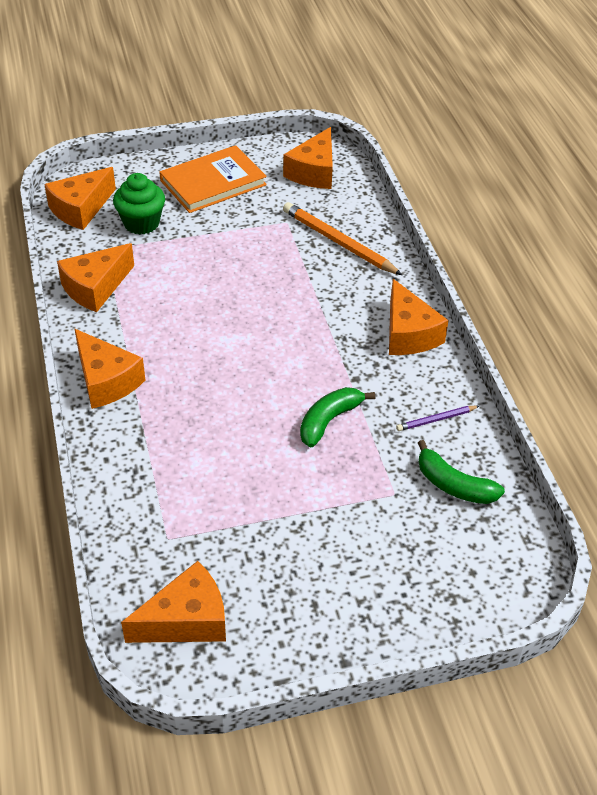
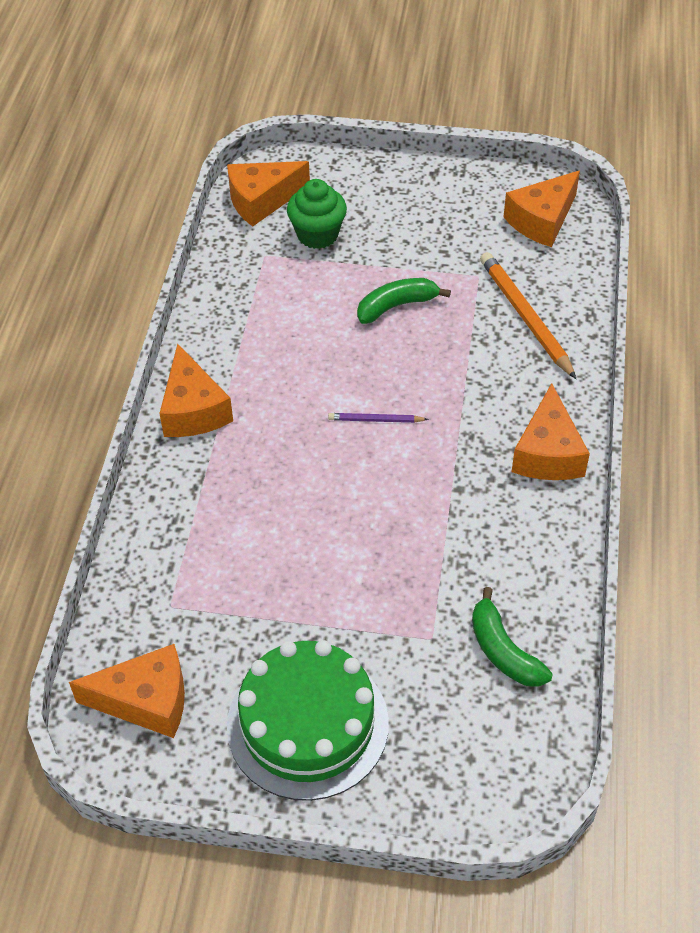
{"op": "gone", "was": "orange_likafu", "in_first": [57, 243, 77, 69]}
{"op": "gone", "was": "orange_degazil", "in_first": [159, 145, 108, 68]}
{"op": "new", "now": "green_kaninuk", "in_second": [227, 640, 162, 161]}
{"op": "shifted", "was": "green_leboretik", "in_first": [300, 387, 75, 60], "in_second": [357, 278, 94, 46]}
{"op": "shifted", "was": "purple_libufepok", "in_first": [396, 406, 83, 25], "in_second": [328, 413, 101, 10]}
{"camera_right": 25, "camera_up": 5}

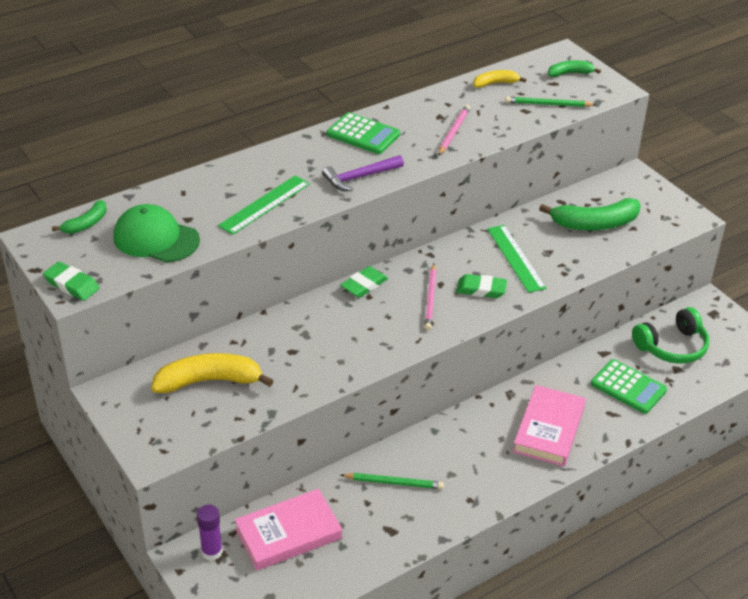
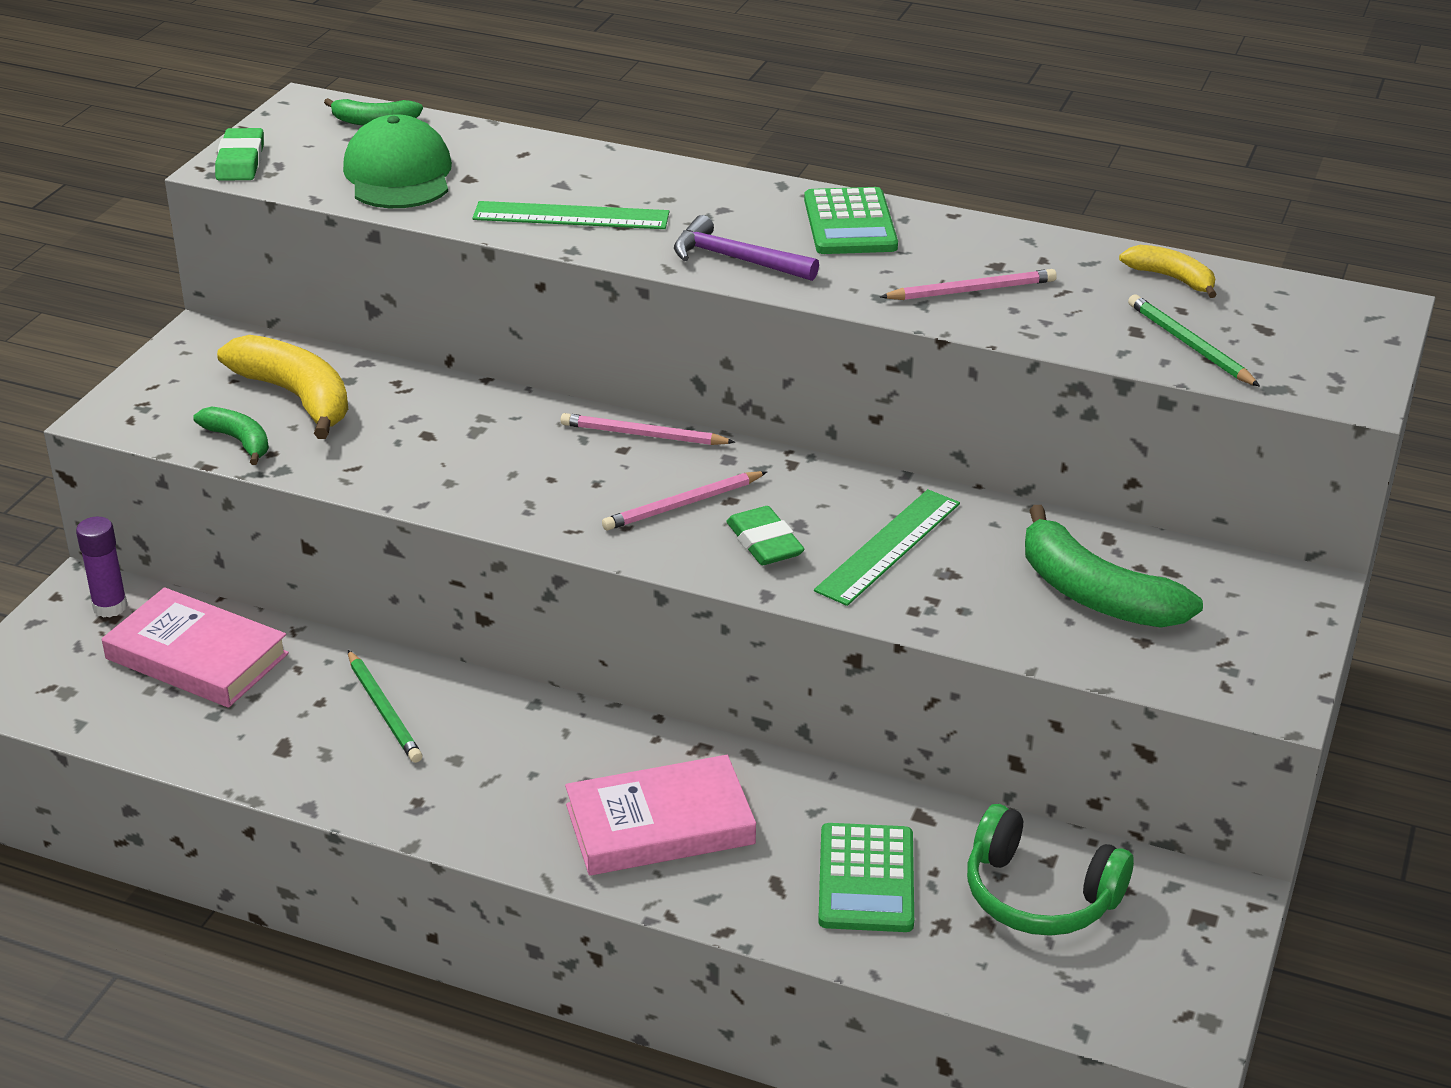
{"op": "shifted", "was": "green_leboretik", "in_first": [548, 60, 53, 17], "in_second": [193, 406, 76, 59]}
{"op": "swapped", "was": "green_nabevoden", "now": "pink_libufepok", "in_first": [340, 266, 48, 32], "in_second": [560, 413, 175, 32]}
{"camera_right": 55, "camera_up": -5}

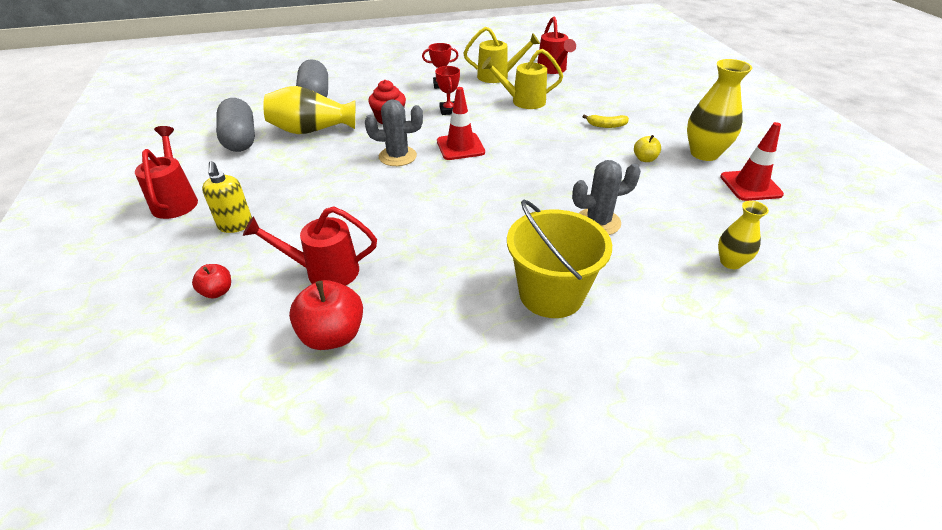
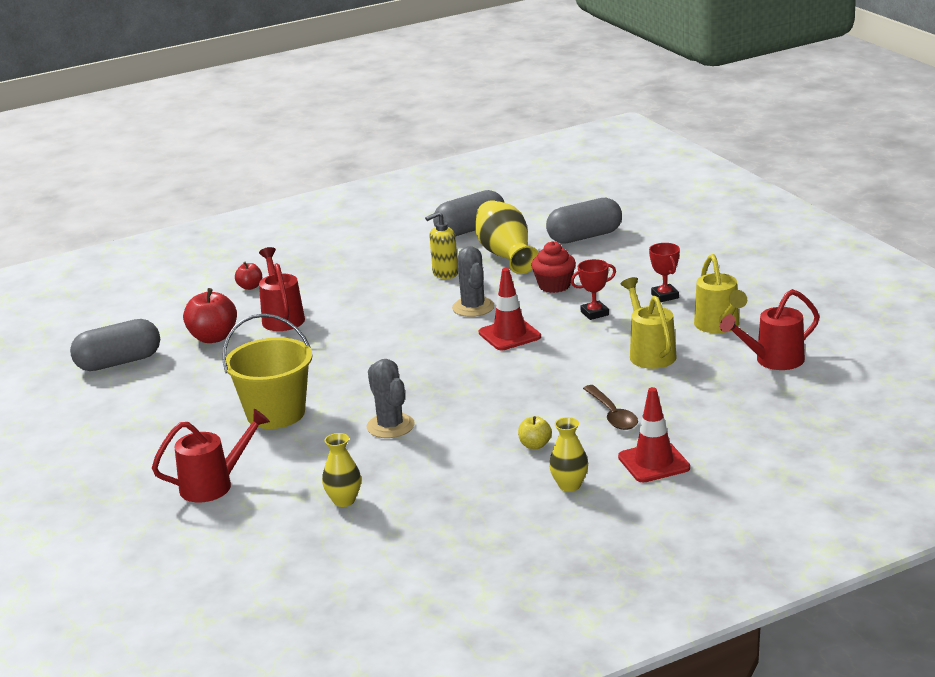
{"op": "new", "now": "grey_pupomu", "in_second": [70, 319, 90, 52]}
{"op": "shifted", "was": "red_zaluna", "in_first": [135, 126, 63, 93], "in_second": [152, 409, 118, 93]}
{"op": "shifted", "was": "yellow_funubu", "in_first": [202, 161, 50, 72], "in_second": [425, 212, 33, 67]}
{"op": "shifted", "was": "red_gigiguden", "in_first": [720, 122, 64, 79], "in_second": [618, 387, 72, 95]}
{"op": "swapped", "was": "yellow_leboretik", "now": "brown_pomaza", "in_first": [582, 114, 47, 14], "in_second": [583, 385, 55, 45]}
{"op": "scaled", "was": "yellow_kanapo", "in_first": [687, 59, 65, 102], "in_second": [549, 417, 39, 75], "ratio": 0.59}
{"camera_right": 80, "camera_up": -15}

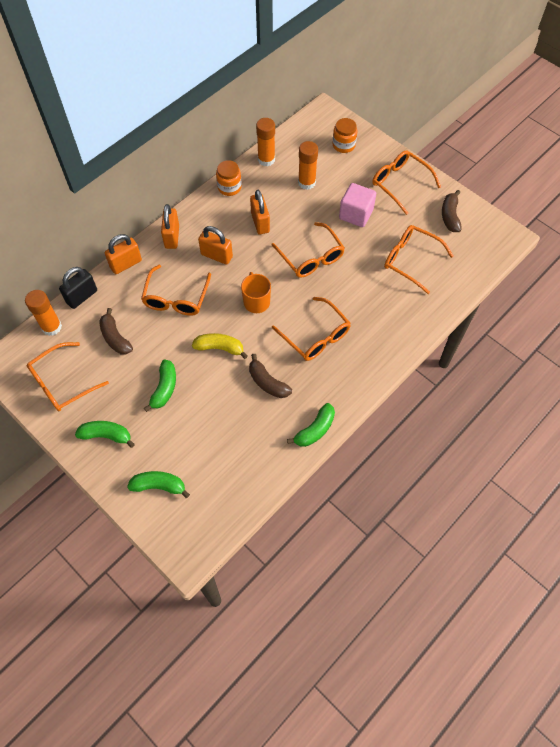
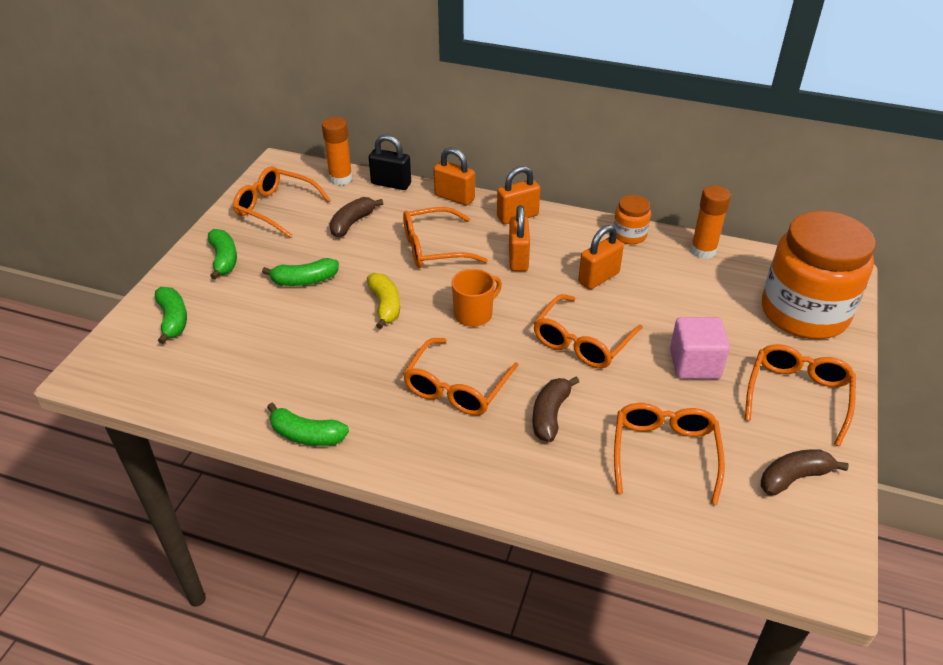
{"op": "gone", "was": "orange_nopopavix", "in_first": [298, 141, 20, 49]}
{"op": "shifted", "was": "brown_leboretik", "in_first": [249, 354, 43, 44], "in_second": [532, 376, 47, 66]}
{"op": "scaled", "was": "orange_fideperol", "in_first": [333, 118, 24, 35], "in_second": [762, 211, 113, 128], "ratio": 2.3}
{"camera_right": 65, "camera_up": -20}

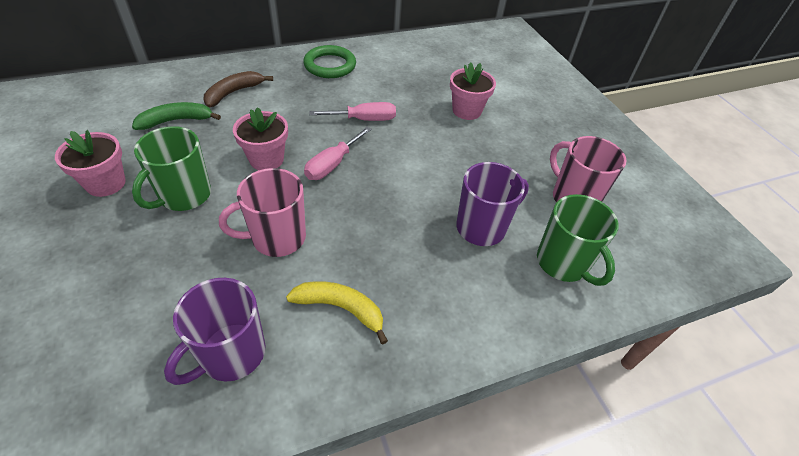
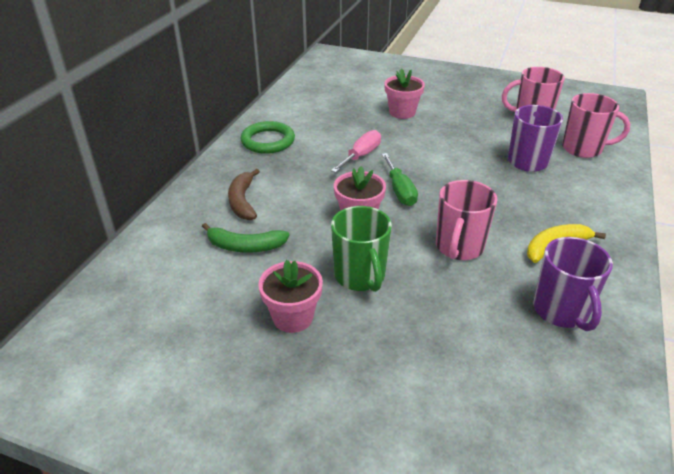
{"op": "repainted", "was": "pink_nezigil", "now": "green_nezigil", "in_first": [304, 127, 68, 53], "in_second": [382, 153, 36, 53]}
{"op": "repainted", "was": "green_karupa", "now": "pink_karupa", "in_first": [537, 194, 82, 92], "in_second": [562, 93, 68, 65]}
{"op": "rotated", "was": "green_leboretik", "in_first": [132, 102, 89, 28], "in_second": [202, 223, 87, 29], "clockwise": -105}
{"camera_right": -45, "camera_up": -10}

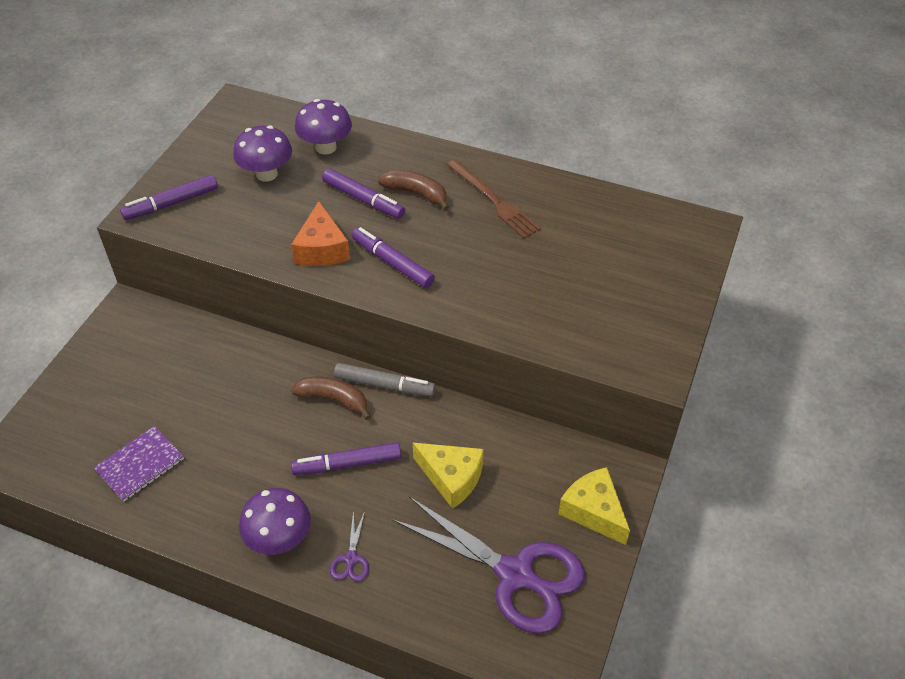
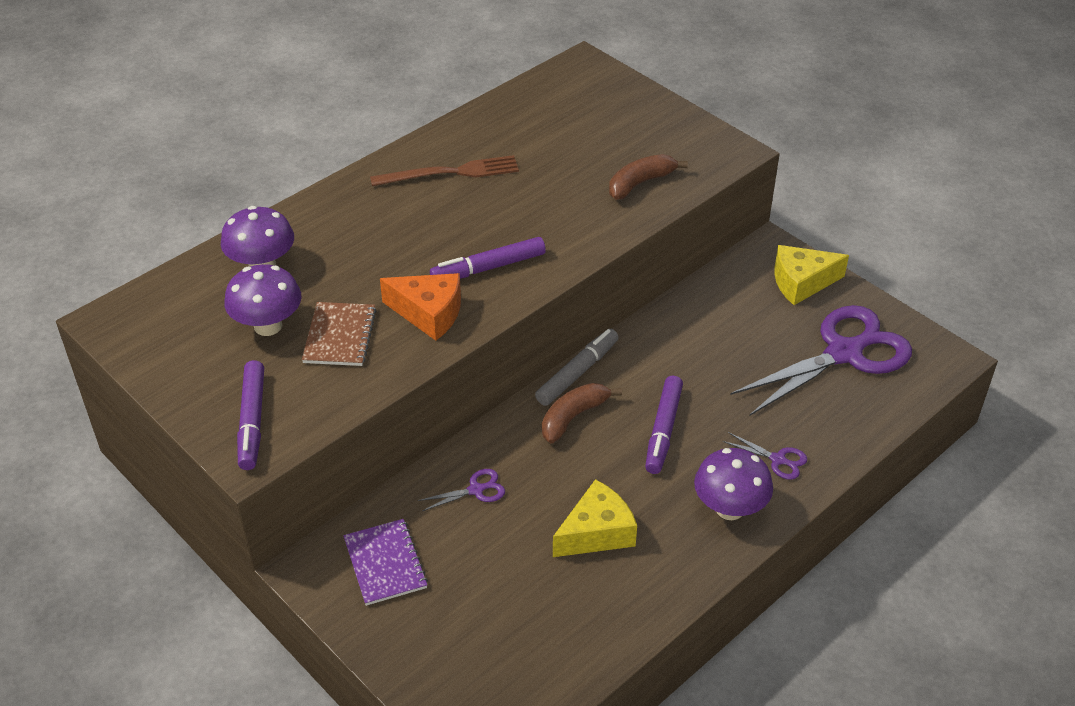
{"op": "gone", "was": "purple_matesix", "in_first": [322, 168, 83, 51]}
{"op": "new", "now": "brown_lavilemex", "in_second": [302, 302, 74, 64]}
{"op": "new", "now": "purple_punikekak", "in_second": [418, 469, 87, 42]}
{"op": "shifted", "was": "purple_lavilemex", "in_first": [94, 426, 90, 76], "in_second": [343, 519, 85, 87]}
{"op": "shifted", "was": "brown_leboretik", "in_first": [378, 170, 71, 41], "in_second": [609, 154, 79, 46]}
{"op": "shifted", "was": "yellow_likafu", "in_first": [413, 443, 71, 66], "in_second": [553, 479, 84, 78]}
{"camera_right": -65, "camera_up": -5}

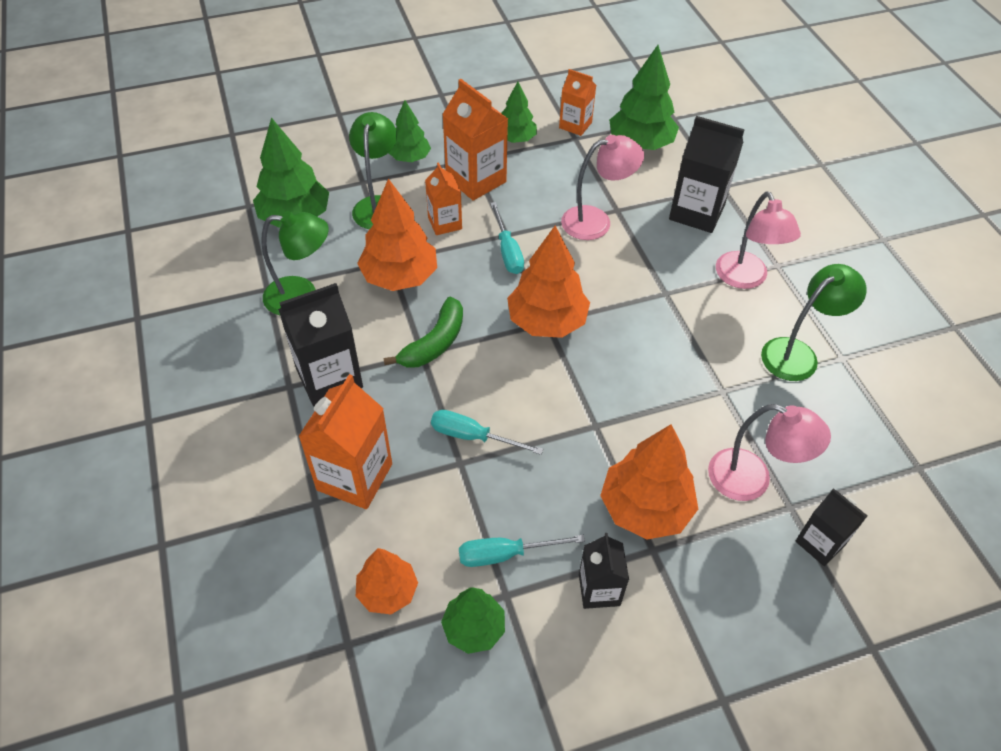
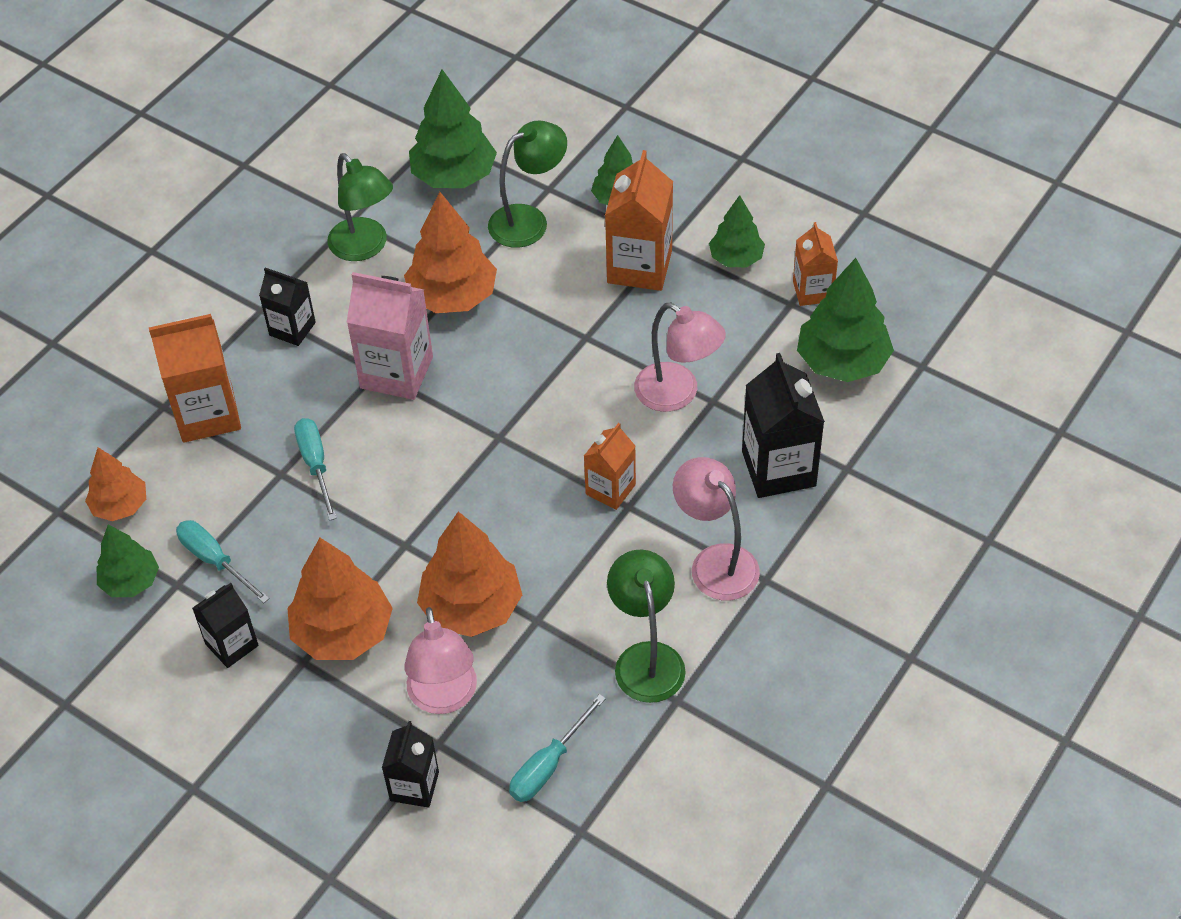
{"op": "shifted", "was": "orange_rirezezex", "in_first": [425, 162, 37, 73], "in_second": [584, 423, 52, 87]}
{"op": "shifted", "was": "turquoise_nezigil", "in_first": [490, 202, 34, 72], "in_second": [509, 694, 97, 108]}
{"op": "shifted", "was": "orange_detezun", "in_first": [507, 226, 83, 112], "in_second": [417, 511, 105, 126]}
{"op": "swapped", "was": "green_leboretik", "now": "pink_rirezezex", "in_first": [383, 297, 80, 71], "in_second": [347, 272, 86, 128]}
{"op": "rotated", "was": "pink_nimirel", "in_first": [716, 191, 85, 98], "in_second": [673, 457, 87, 144], "clockwise": 105}
{"op": "rotated", "was": "green_nimirel", "in_first": [761, 264, 105, 117], "in_second": [607, 549, 79, 154], "clockwise": -120}
{"op": "scaled", "was": "black_rirezezex", "in_first": [278, 283, 85, 123], "in_second": [259, 267, 57, 79], "ratio": 0.6}
{"camera_right": 55, "camera_up": 0}

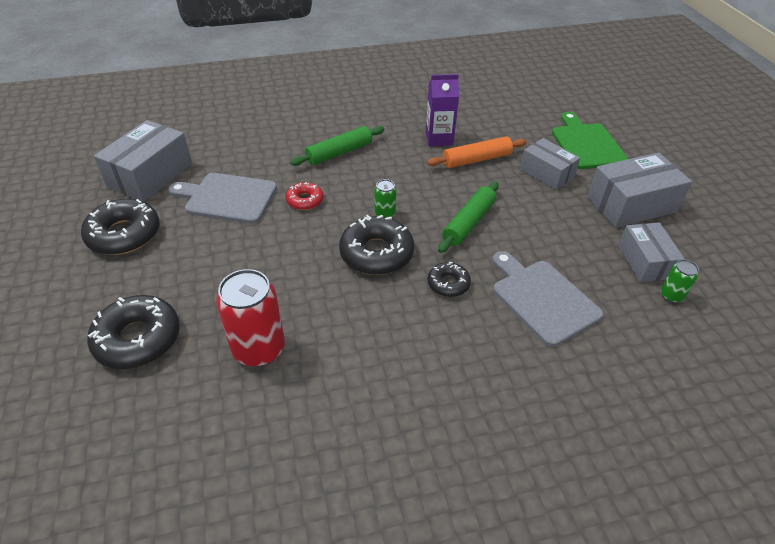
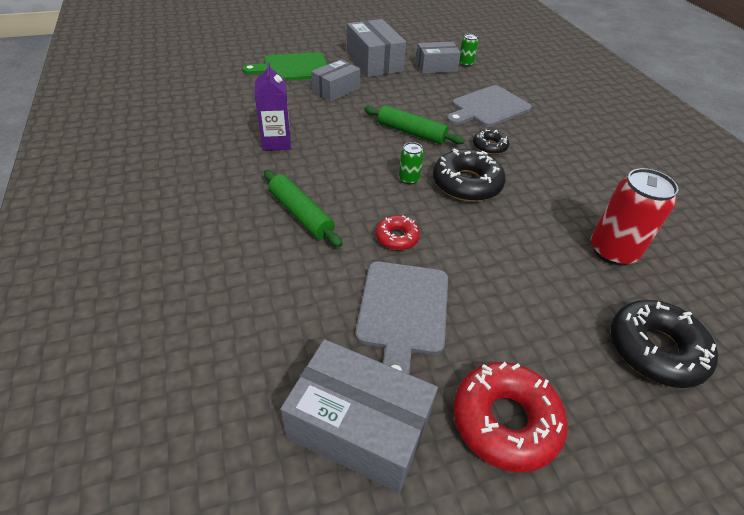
{"op": "gone", "was": "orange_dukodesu", "in_first": [427, 136, 100, 32]}
{"op": "repainted", "was": "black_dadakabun", "now": "red_dadakabun", "in_first": [81, 199, 79, 56], "in_second": [453, 362, 115, 111]}
{"camera_right": -95, "camera_up": 0}

